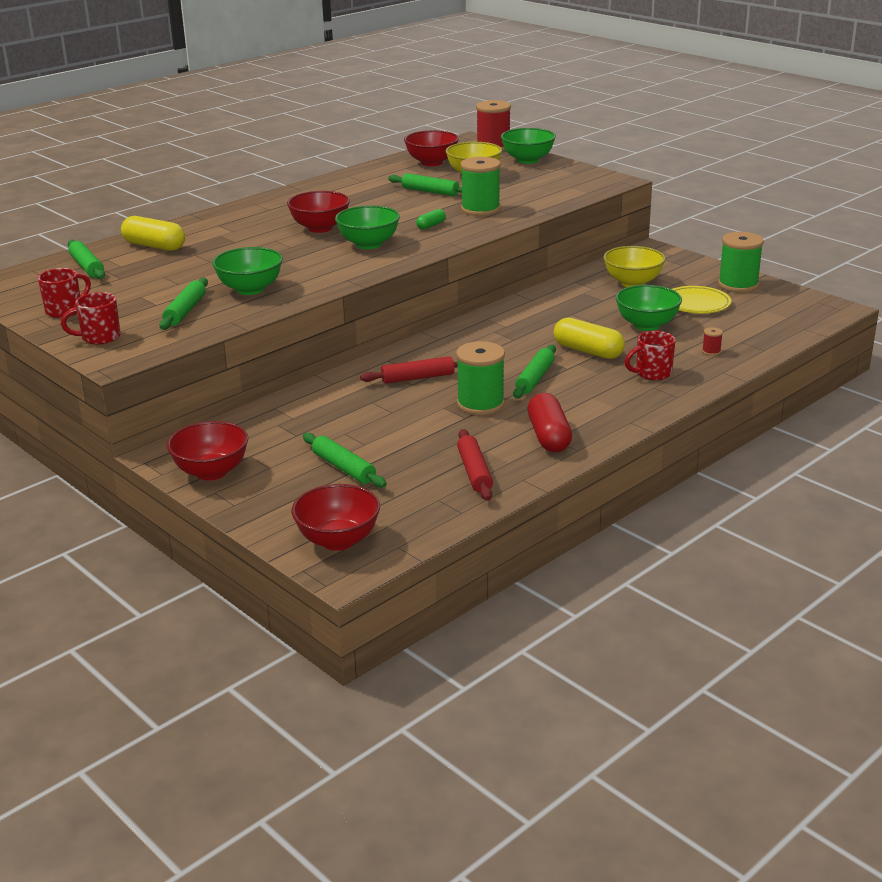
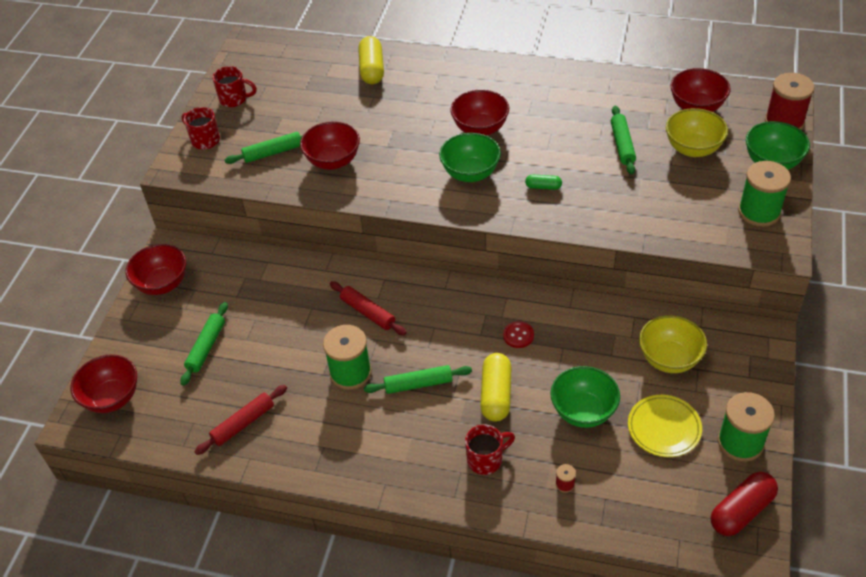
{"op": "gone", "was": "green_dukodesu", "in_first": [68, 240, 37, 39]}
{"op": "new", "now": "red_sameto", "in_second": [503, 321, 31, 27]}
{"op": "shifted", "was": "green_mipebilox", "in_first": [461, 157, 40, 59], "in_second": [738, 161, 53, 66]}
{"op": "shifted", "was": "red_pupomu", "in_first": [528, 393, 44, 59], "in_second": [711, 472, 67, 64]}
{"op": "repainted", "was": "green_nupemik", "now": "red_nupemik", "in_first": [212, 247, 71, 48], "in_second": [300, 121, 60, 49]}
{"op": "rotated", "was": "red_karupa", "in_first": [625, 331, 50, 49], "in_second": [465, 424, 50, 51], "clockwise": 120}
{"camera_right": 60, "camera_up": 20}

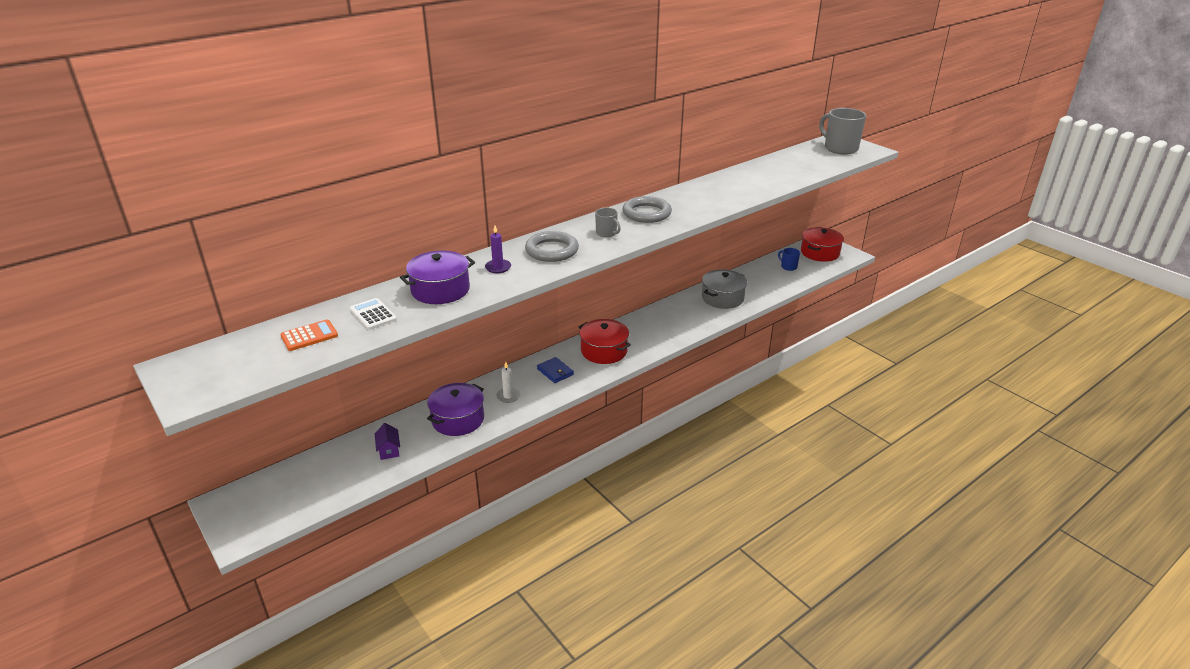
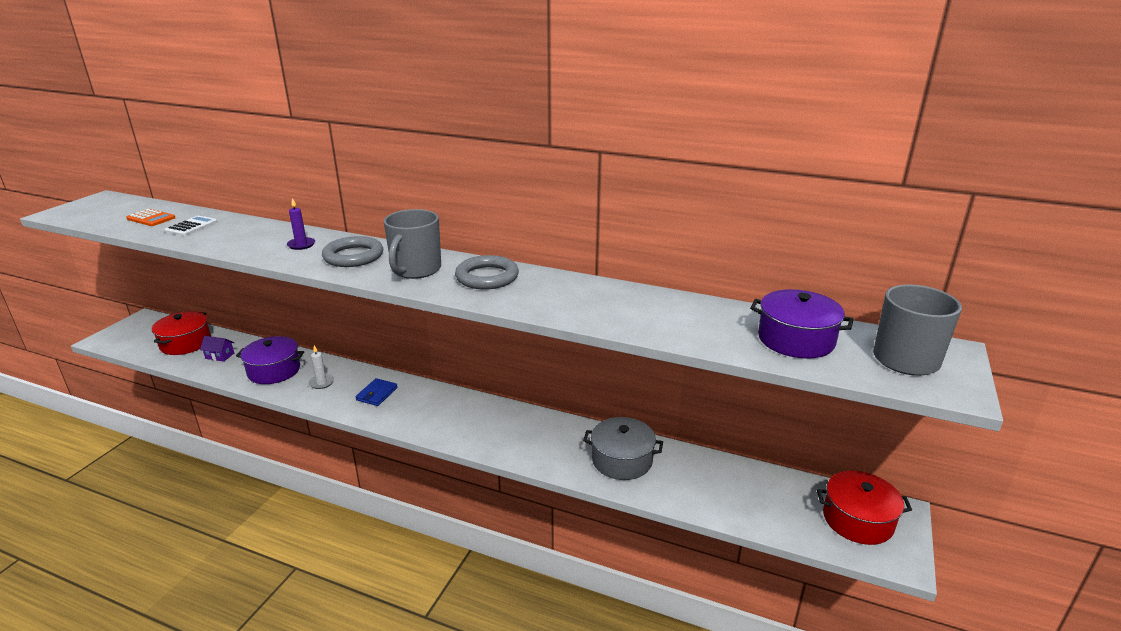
{"op": "gone", "was": "blue_karupa", "in_first": [778, 248, 22, 23]}
{"op": "shifted", "was": "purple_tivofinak", "in_first": [400, 251, 75, 53], "in_second": [750, 289, 104, 70]}
{"op": "shifted", "was": "red_tivofinak", "in_first": [579, 319, 52, 45], "in_second": [152, 311, 59, 44]}
{"op": "rotated", "was": "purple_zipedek", "in_first": [375, 423, 25, 37], "in_second": [200, 336, 34, 26], "clockwise": 60}
{"op": "scaled", "was": "grey_karupa", "in_first": [595, 208, 26, 29], "in_second": [384, 209, 57, 70], "ratio": 1.96}
{"camera_right": 60, "camera_up": -5}

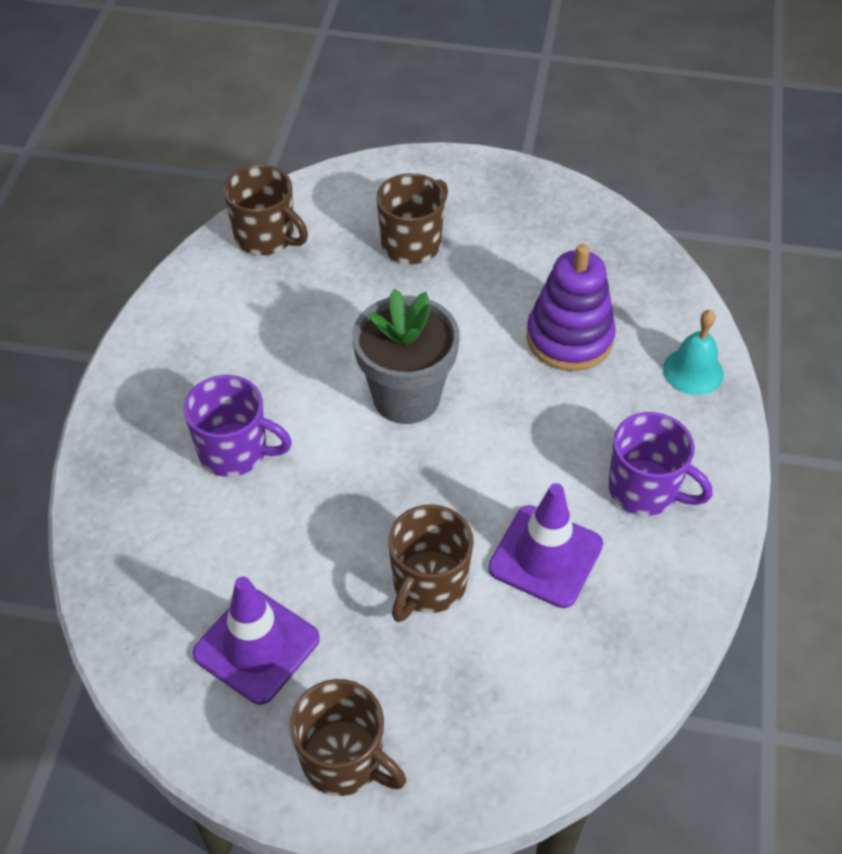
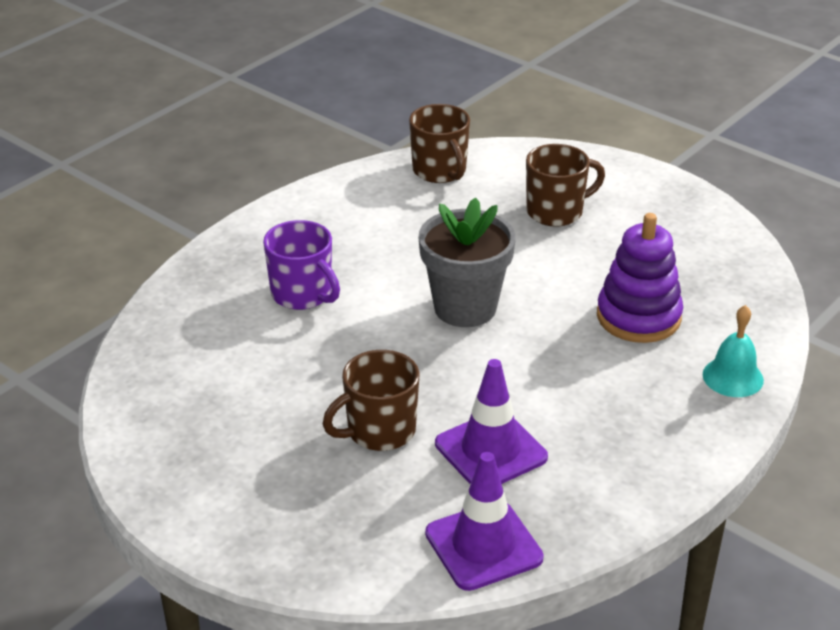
{"op": "gone", "was": "brown_karupa", "in_first": [290, 679, 116, 117]}
{"op": "gone", "was": "purple_karupa", "in_first": [608, 412, 105, 104]}
{"op": "shifted", "was": "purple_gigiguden", "in_first": [192, 577, 128, 128], "in_second": [425, 452, 119, 139]}
{"camera_right": 30, "camera_up": -15}

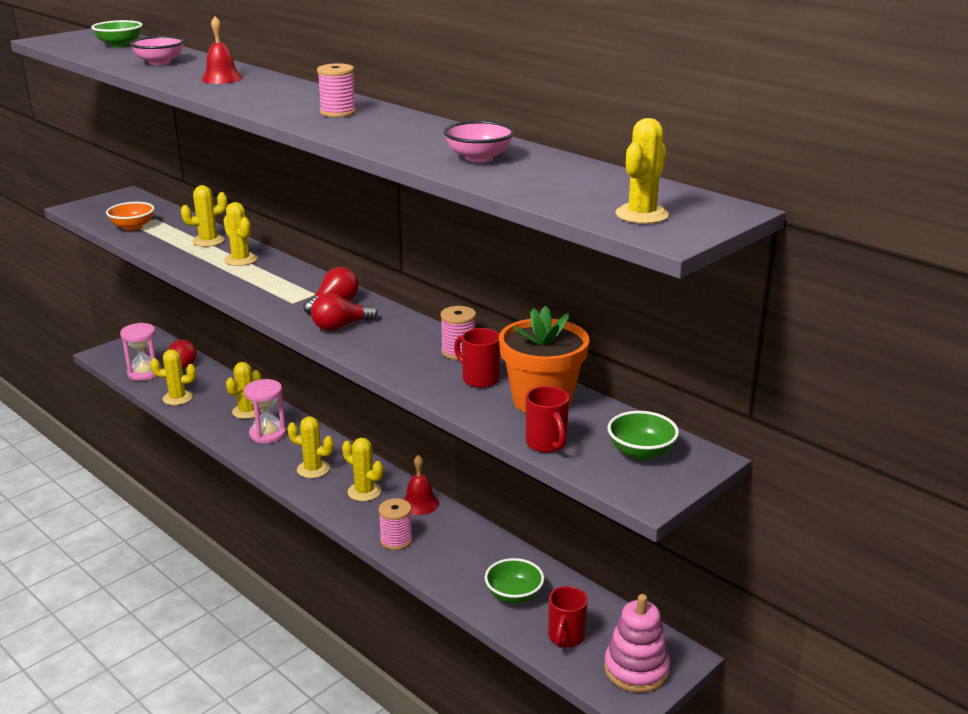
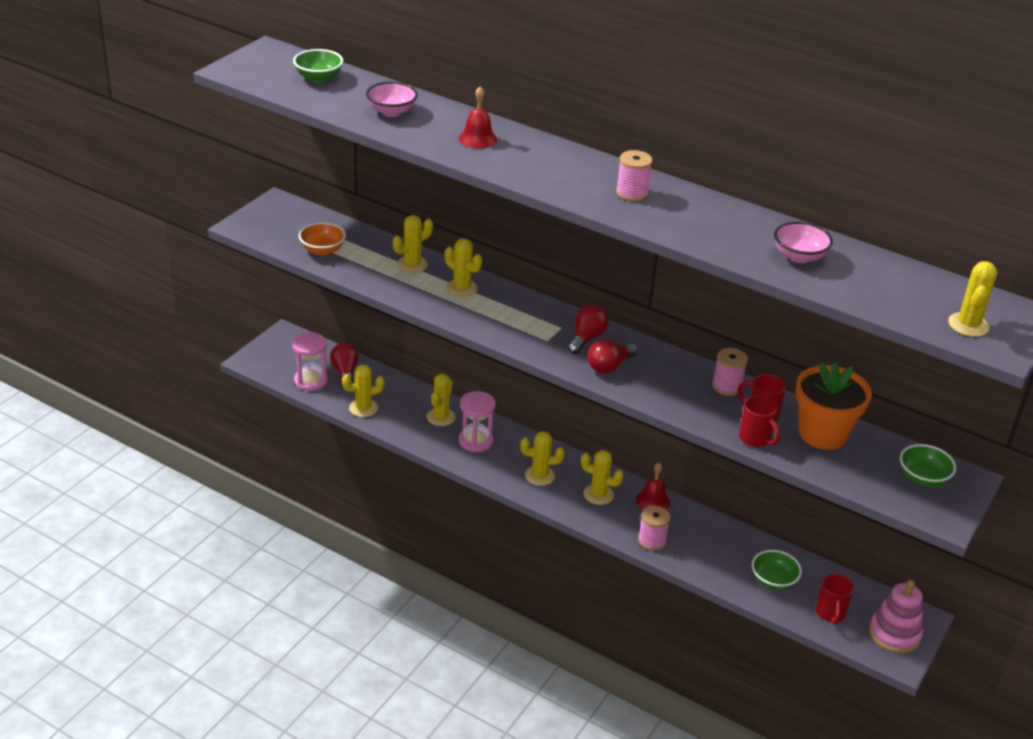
{"op": "shifted", "was": "red_karupa", "in_first": [526, 386, 43, 67], "in_second": [739, 395, 41, 52]}
{"camera_right": -15, "camera_up": 10}

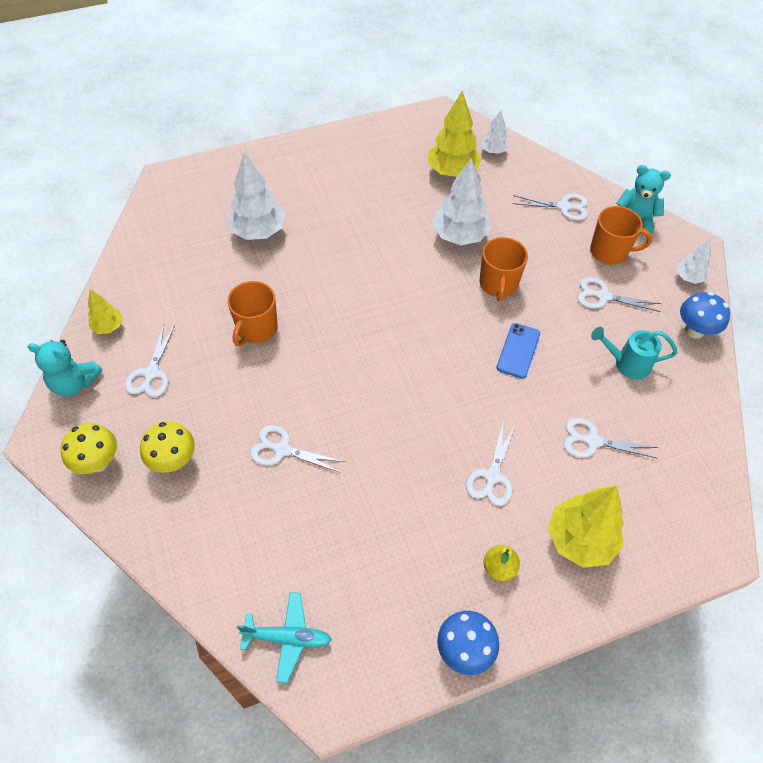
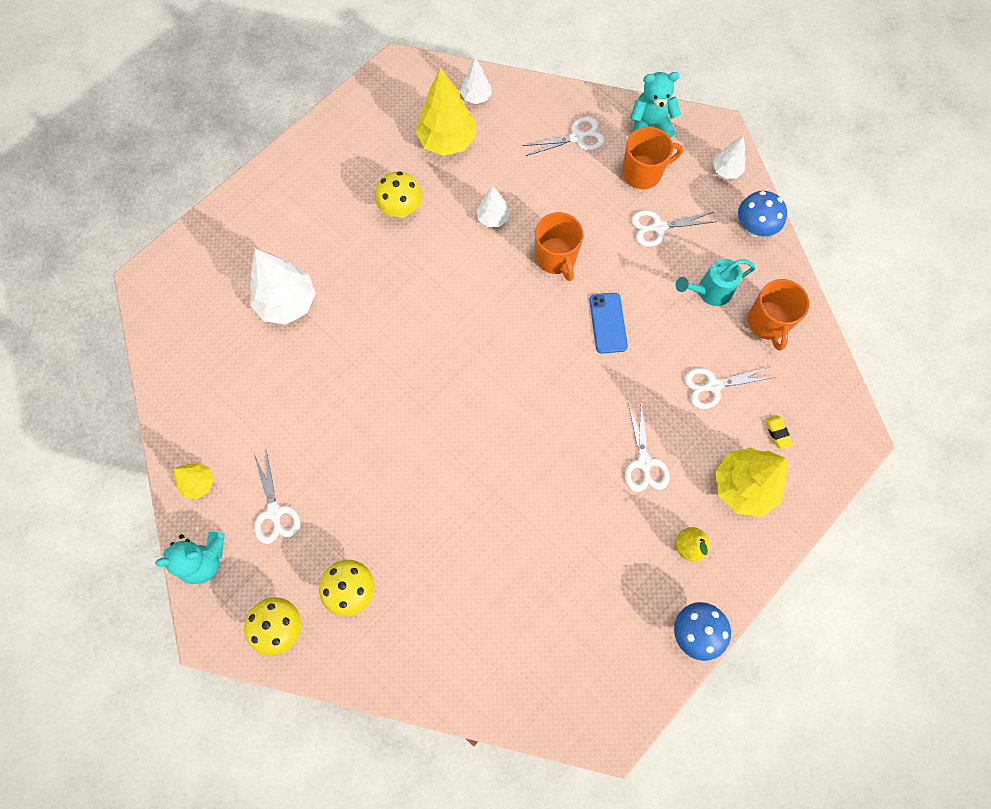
{"op": "gone", "was": "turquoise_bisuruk", "in_first": [237, 592, 95, 91]}
{"op": "gone", "was": "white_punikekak", "in_first": [250, 425, 95, 48]}
{"op": "new", "now": "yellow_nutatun", "in_second": [375, 172, 47, 46]}
{"op": "new", "now": "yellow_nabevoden", "in_second": [765, 415, 28, 34]}
{"op": "shifted", "was": "orange_karupa", "in_first": [227, 281, 51, 65], "in_second": [748, 279, 61, 72]}
{"op": "scaled", "was": "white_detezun", "in_first": [433, 158, 58, 87], "in_second": [476, 186, 34, 41], "ratio": 0.54}
{"camera_right": -25, "camera_up": 15}

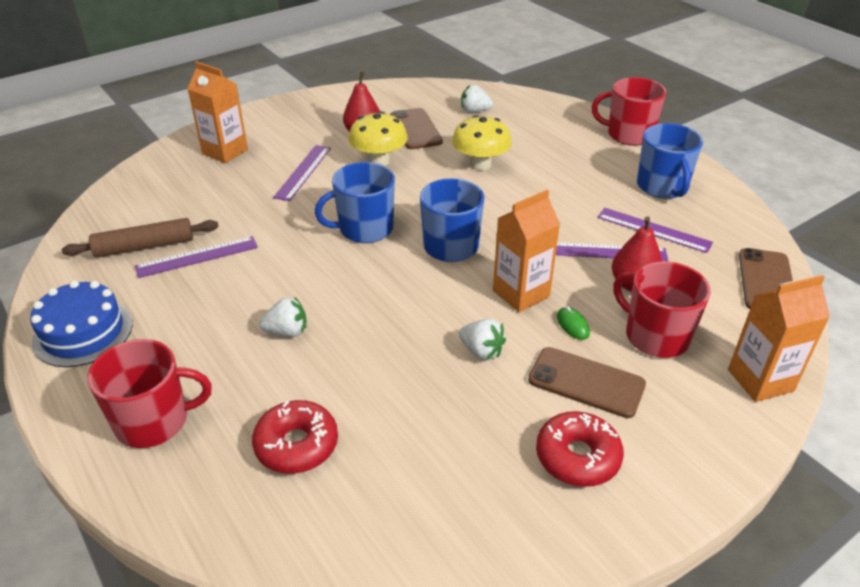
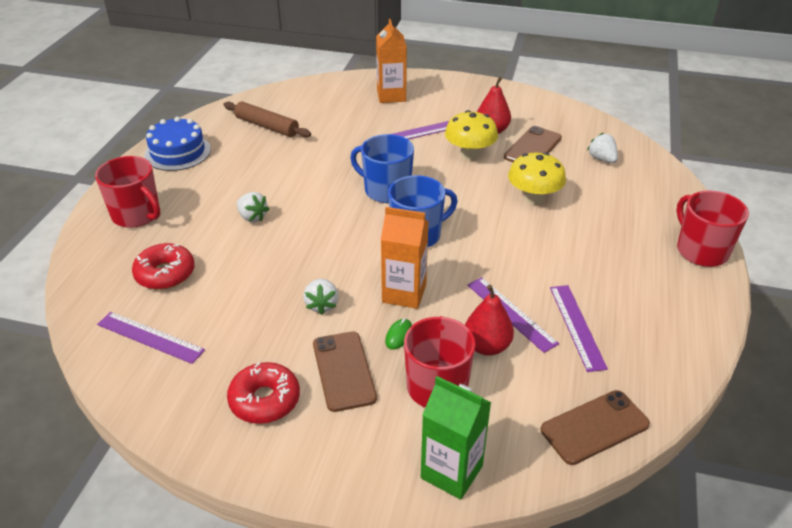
{"op": "gone", "was": "blue_karupa", "in_first": [637, 123, 66, 76]}
{"op": "shifted", "was": "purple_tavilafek", "in_first": [135, 236, 123, 42], "in_second": [97, 312, 108, 52]}
{"op": "repainted", "was": "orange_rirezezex", "now": "green_rirezezex", "in_first": [728, 275, 102, 127], "in_second": [421, 376, 70, 124]}
{"camera_right": 50, "camera_up": 0}

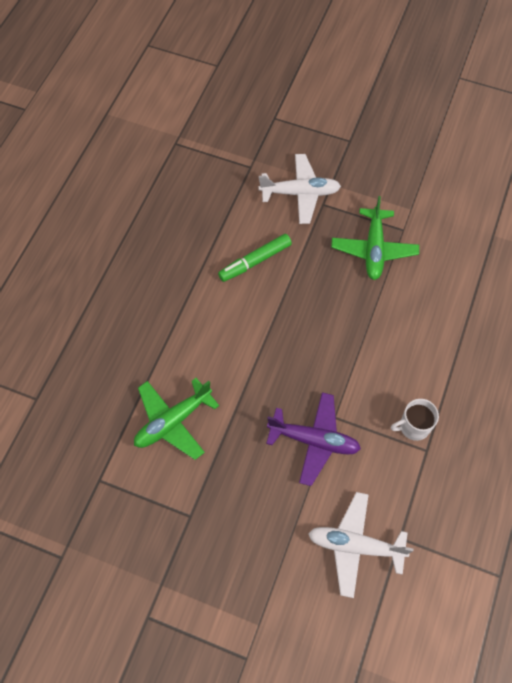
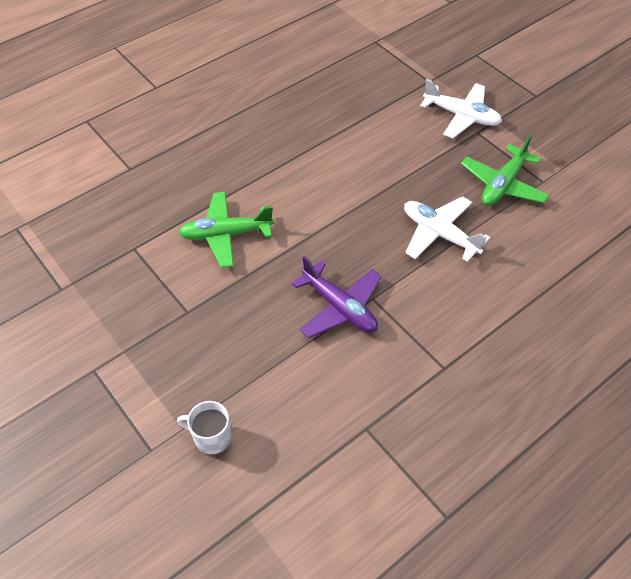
{"op": "gone", "was": "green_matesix", "in_first": [218, 234, 74, 48]}
{"op": "shifted", "was": "white_bisuruk", "in_first": [308, 492, 105, 106], "in_second": [404, 196, 86, 66]}
{"op": "shifted", "was": "white_karupa", "in_first": [391, 399, 48, 42], "in_second": [177, 401, 54, 53]}
{"camera_right": 30, "camera_up": -10}

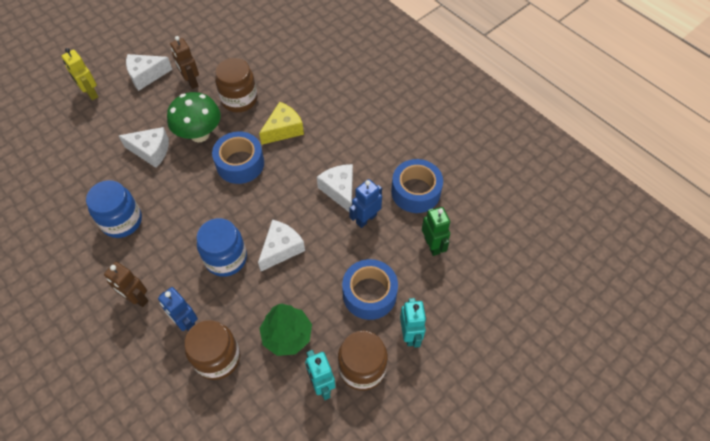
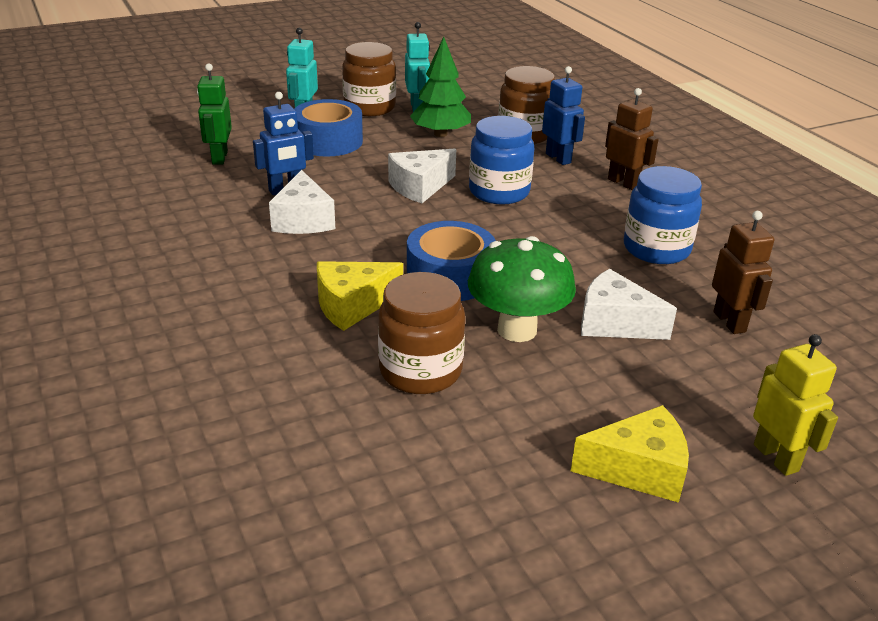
{"op": "gone", "was": "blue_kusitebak", "in_first": [391, 159, 52, 54]}
{"op": "shifted", "was": "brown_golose", "in_first": [170, 36, 29, 53], "in_second": [712, 211, 62, 123]}
{"op": "repainted", "was": "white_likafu", "now": "yellow_likafu", "in_first": [126, 54, 46, 37], "in_second": [571, 405, 118, 98]}
{"camera_right": -165, "camera_up": -25}

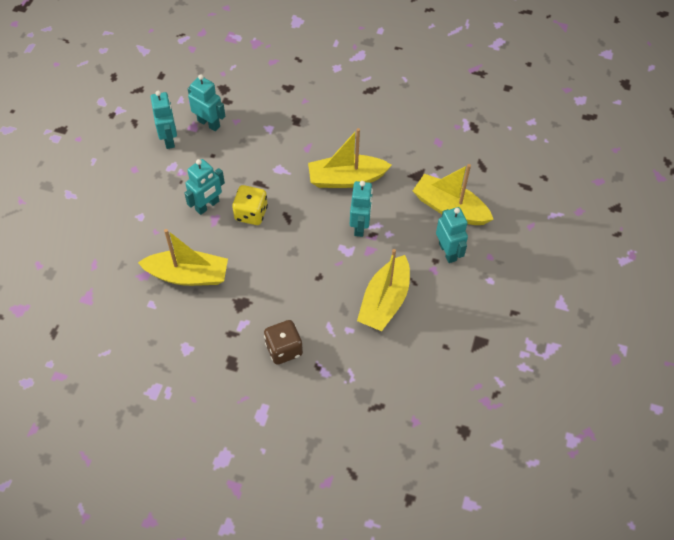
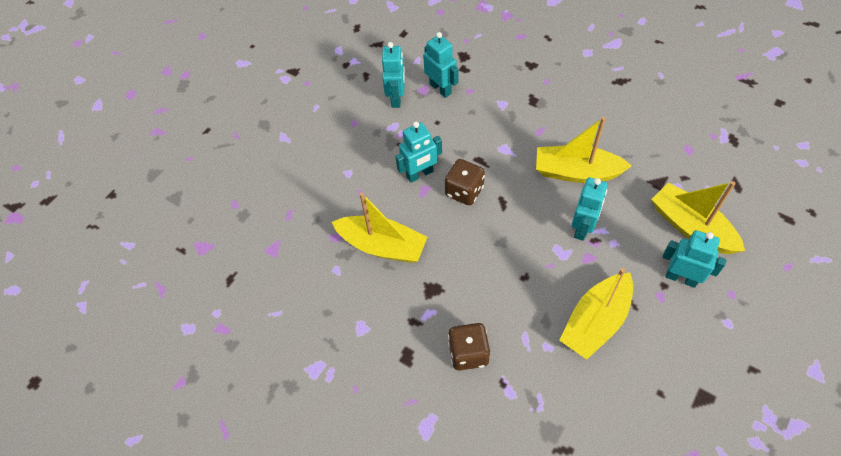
{"op": "repainted", "was": "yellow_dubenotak", "now": "brown_dubenotak", "in_first": [232, 185, 36, 40], "in_second": [445, 159, 40, 46]}
{"op": "rotated", "was": "turquoise_golose", "in_first": [436, 207, 32, 56], "in_second": [662, 230, 65, 58], "clockwise": -60}
{"camera_right": 20, "camera_up": 0}

